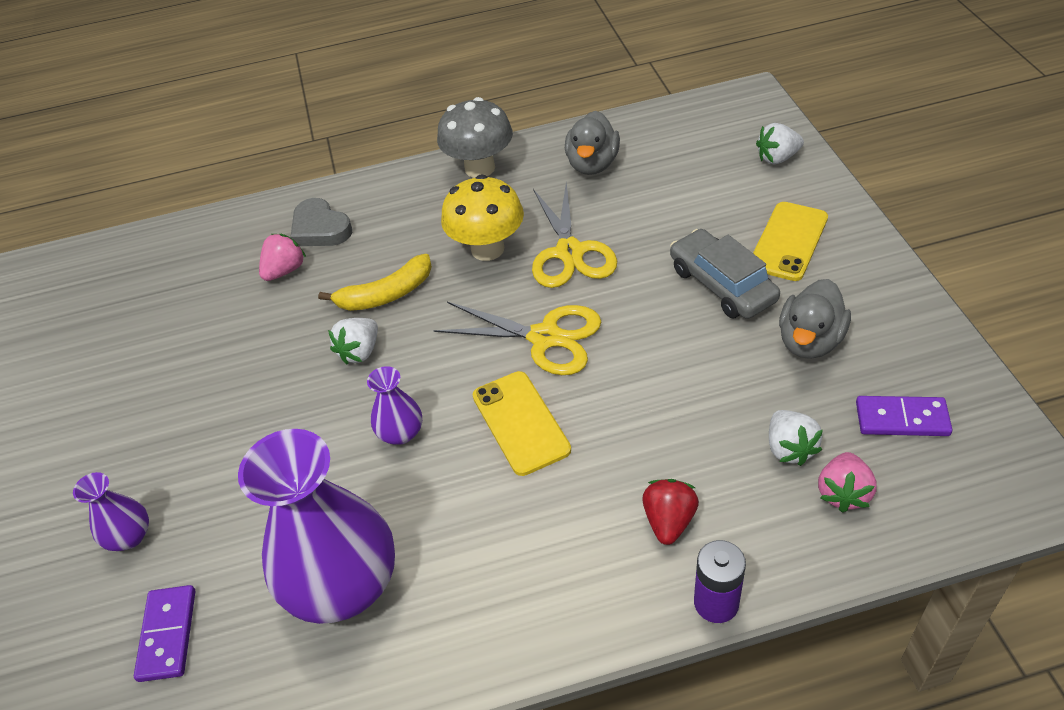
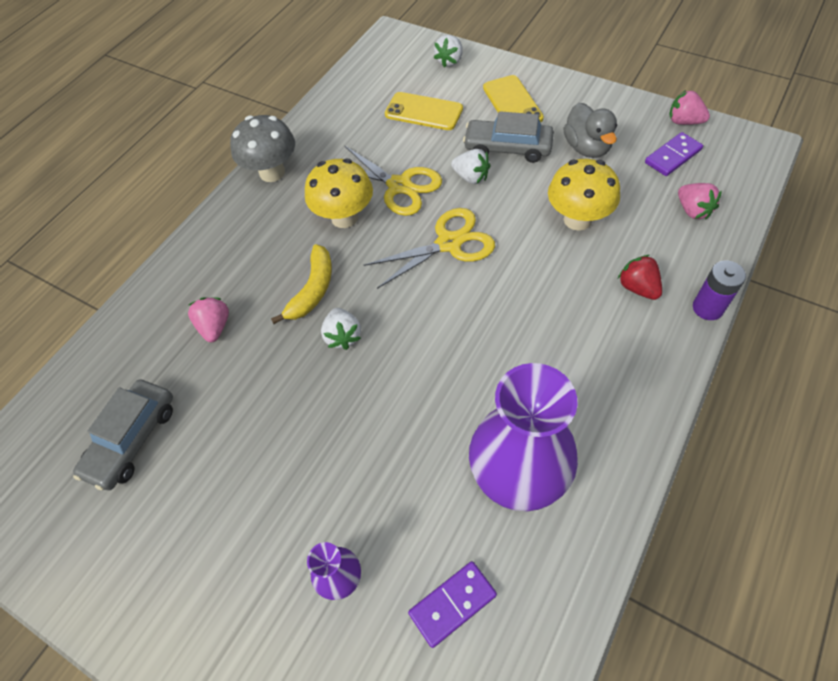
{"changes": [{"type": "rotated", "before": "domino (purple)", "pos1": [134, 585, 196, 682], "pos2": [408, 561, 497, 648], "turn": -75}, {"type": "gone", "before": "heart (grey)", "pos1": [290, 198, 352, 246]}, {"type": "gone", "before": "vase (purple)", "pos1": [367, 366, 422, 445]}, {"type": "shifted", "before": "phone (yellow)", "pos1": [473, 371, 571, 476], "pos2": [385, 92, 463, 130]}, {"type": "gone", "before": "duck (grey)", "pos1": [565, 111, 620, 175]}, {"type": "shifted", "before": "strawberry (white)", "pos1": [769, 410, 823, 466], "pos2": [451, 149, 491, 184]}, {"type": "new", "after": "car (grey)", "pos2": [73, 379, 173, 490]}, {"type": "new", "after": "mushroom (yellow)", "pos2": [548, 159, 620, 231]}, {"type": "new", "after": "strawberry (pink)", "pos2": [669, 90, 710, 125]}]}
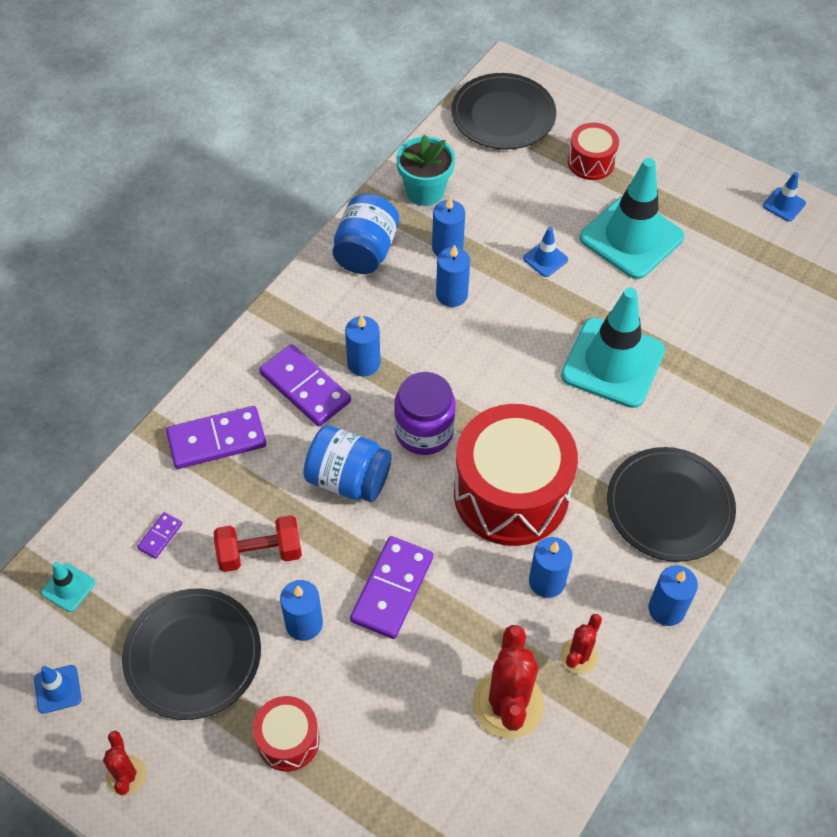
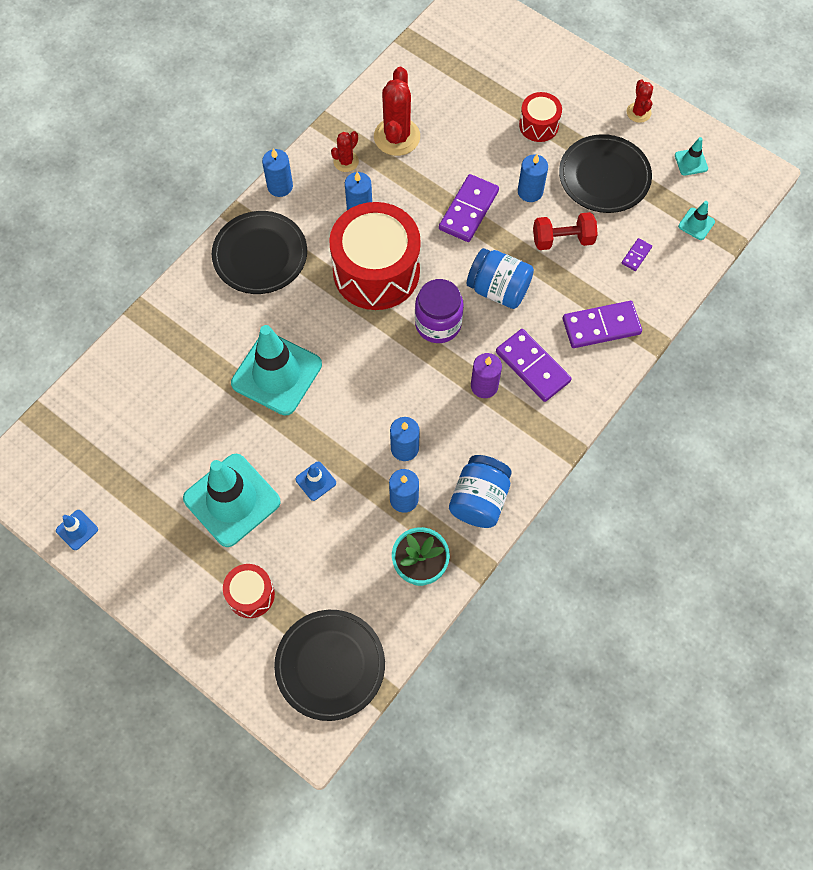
{"changes": [{"type": "repainted", "before": "traffic cone (blue)", "after": "traffic cone (turquoise)", "pos1": [34, 665, 82, 714], "pos2": [675, 137, 708, 176]}, {"type": "repainted", "before": "candle (blue)", "after": "candle (purple)", "pos1": [345, 315, 380, 377], "pos2": [471, 353, 502, 398]}]}
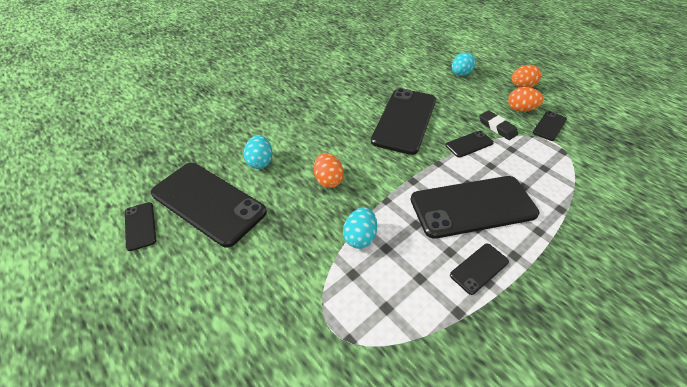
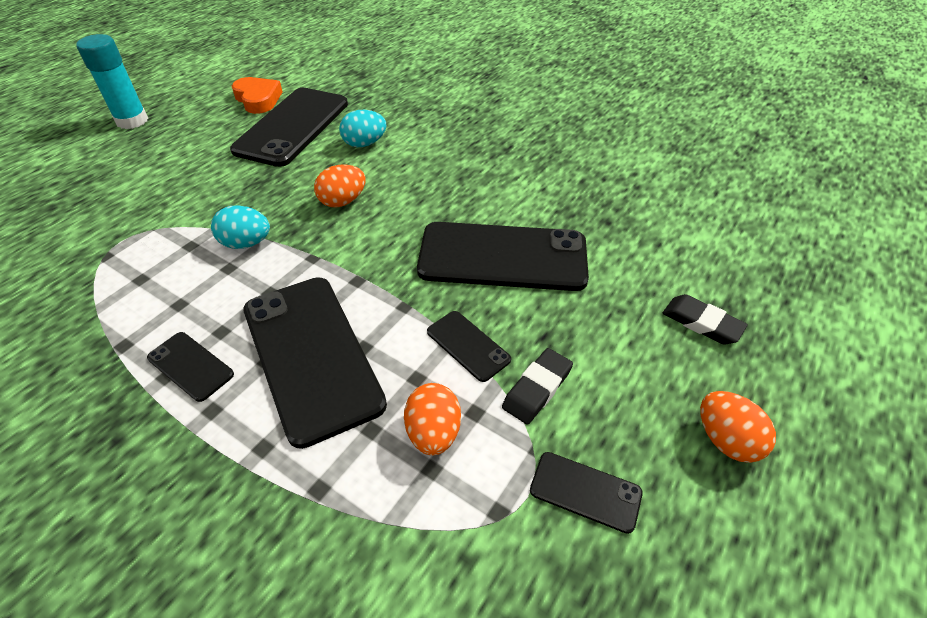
{"changes": [{"type": "swapped", "before": "phone (black)", "after": "heart (orange)", "pos1": [125, 202, 156, 251], "pos2": [232, 77, 283, 114]}, {"type": "swapped", "before": "egg (turquoise)", "after": "eraser (black)", "pos1": [452, 52, 476, 76], "pos2": [663, 294, 748, 345]}, {"type": "shifted", "before": "egg (orange)", "pos1": [508, 87, 544, 112], "pos2": [404, 383, 461, 455]}, {"type": "new", "after": "glue stick (turquoise)", "pos2": [76, 34, 148, 129]}]}
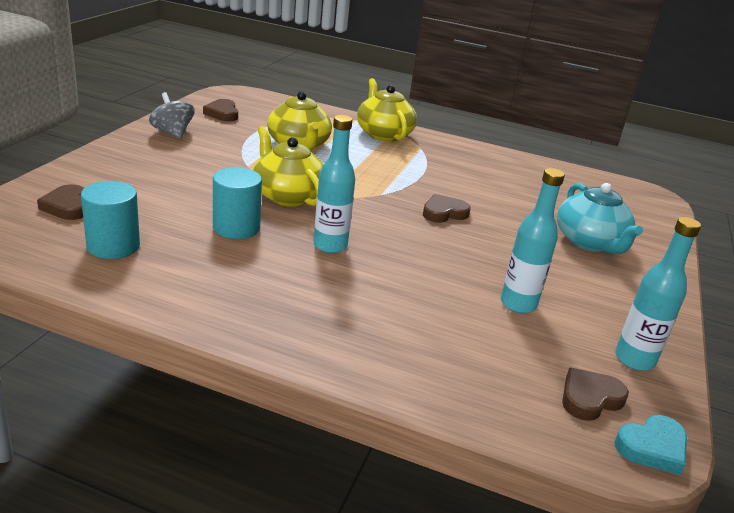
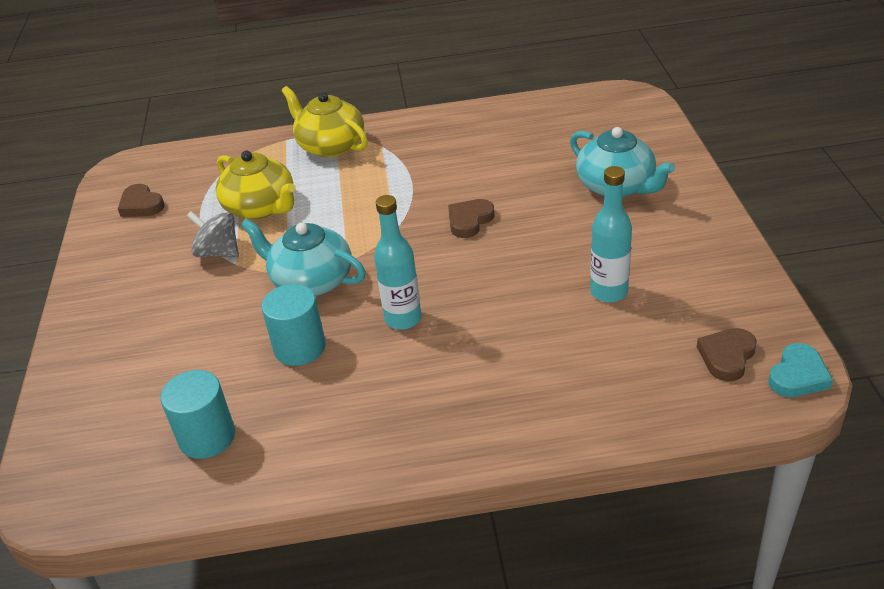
{"changes": [{"type": "gone", "before": "heart (brown)", "pos1": [37, 184, 84, 220]}, {"type": "shifted", "before": "spinning top (grey)", "pos1": [149, 92, 195, 139], "pos2": [187, 211, 239, 257]}, {"type": "repainted", "before": "teapot (yellow)", "after": "teapot (turquoise)", "pos1": [253, 126, 324, 207], "pos2": [241, 219, 366, 296]}, {"type": "gone", "before": "bottle (turquoise)", "pos1": [615, 217, 701, 371]}]}
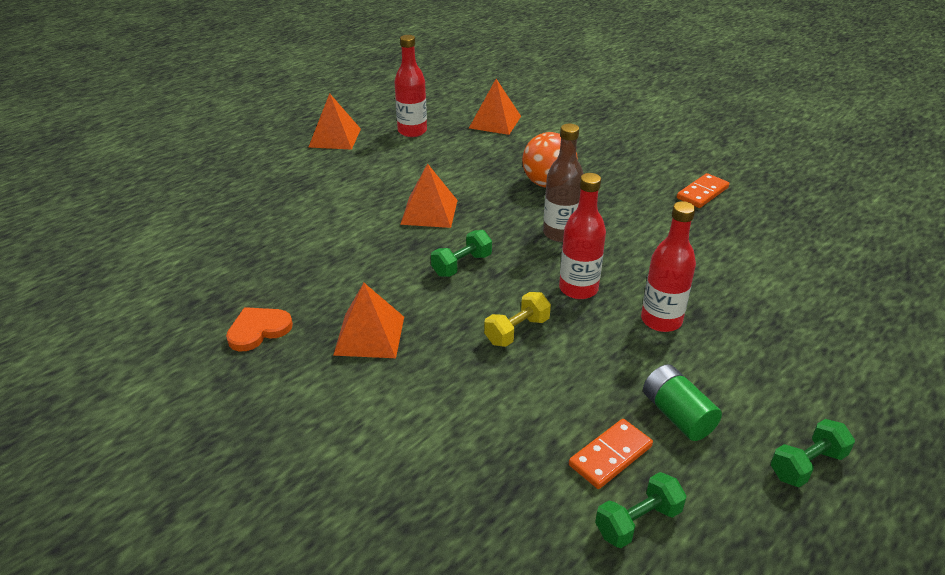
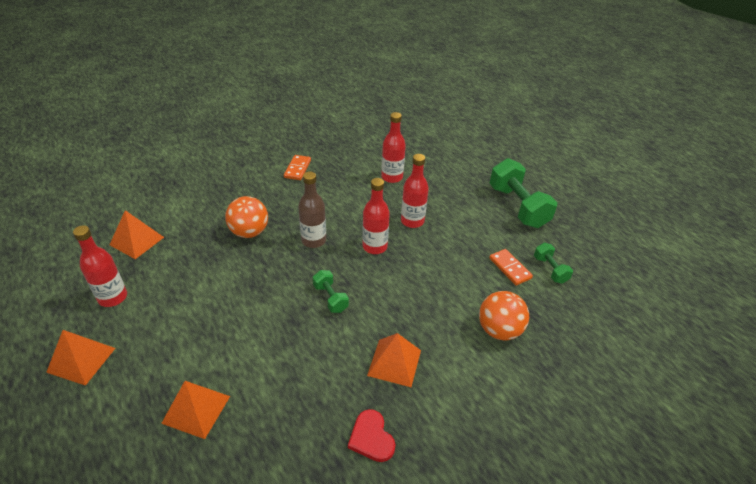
{"changes": [{"type": "repainted", "before": "heart (orange)", "after": "heart (red)", "pos1": [226, 307, 293, 351], "pos2": [348, 409, 395, 462]}, {"type": "shifted", "before": "pyramid (orange)", "pos1": [400, 163, 458, 228], "pos2": [161, 381, 230, 439]}, {"type": "gone", "before": "dumbbell (yellow)", "pos1": [484, 292, 551, 347]}, {"type": "gone", "before": "battery (green)", "pos1": [643, 364, 722, 441]}, {"type": "rotated", "before": "domino (orange)", "pos1": [677, 173, 729, 208], "pos2": [284, 155, 311, 180], "turn": 45}, {"type": "scaled", "before": "dumbbell (green)", "pos1": [771, 419, 855, 487], "pos2": [490, 158, 557, 228], "scale": 1.99}, {"type": "new", "after": "bottle (red)", "pos2": [381, 112, 406, 183]}, {"type": "new", "after": "ball (orange)", "pos2": [479, 291, 529, 340]}]}
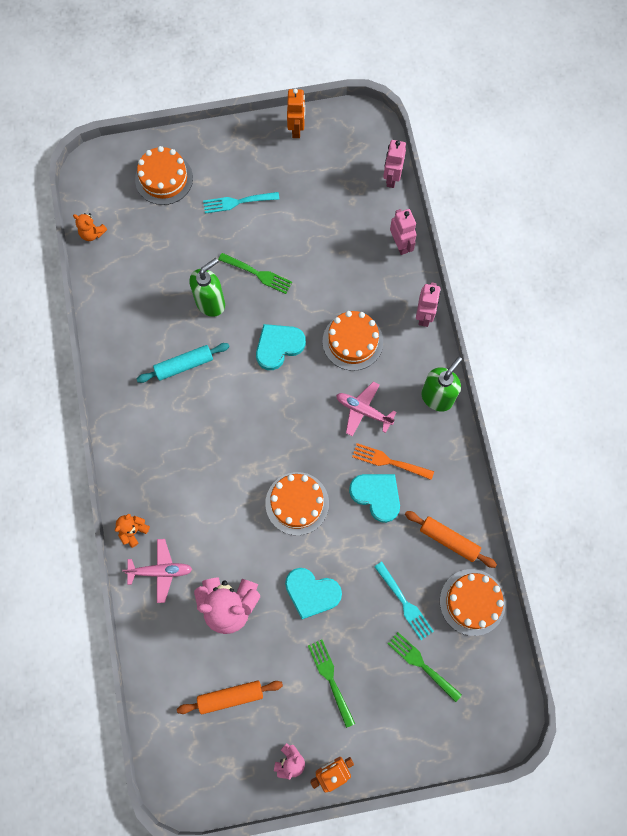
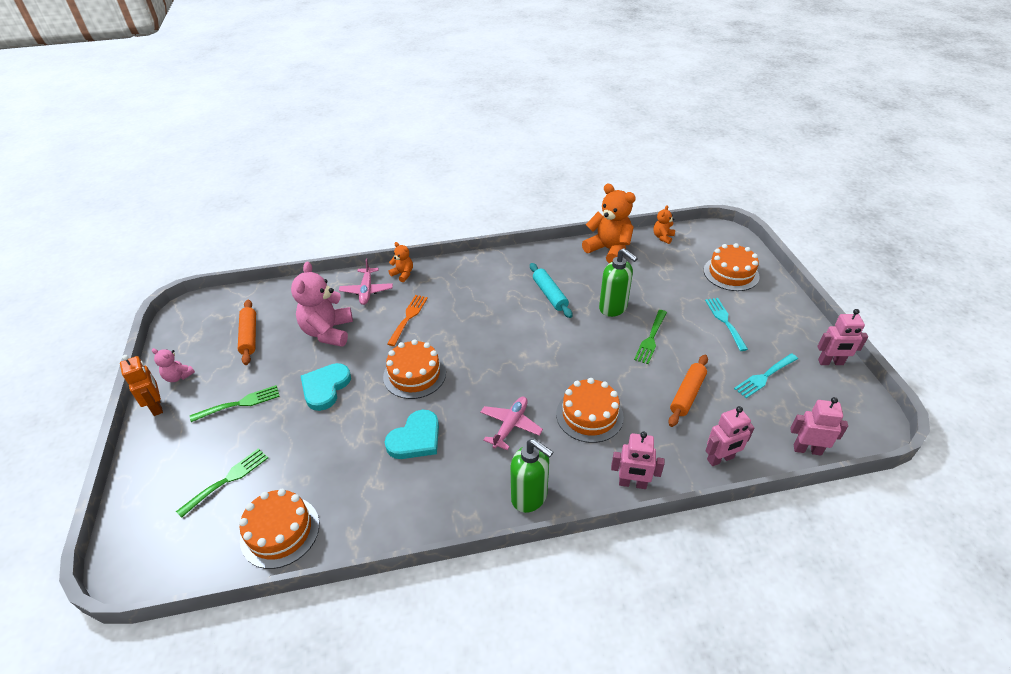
{"changes": [{"type": "gone", "before": "heart (turquoise)", "pos1": [256, 324, 306, 370]}, {"type": "repainted", "before": "robot (orange)", "after": "robot (pink)", "pos1": [287, 89, 305, 138], "pos2": [817, 309, 868, 365]}, {"type": "shifted", "before": "fork (orange)", "pos1": [352, 443, 434, 480], "pos2": [387, 295, 428, 346]}, {"type": "shifted", "before": "fork (turquoise)", "pos1": [374, 562, 434, 640], "pos2": [734, 353, 798, 398]}, {"type": "shifted", "before": "rolling pin (orange)", "pos1": [405, 511, 497, 568], "pos2": [668, 355, 708, 427]}, {"type": "new", "after": "teddy bear (orange)", "pos2": [582, 184, 636, 263]}]}
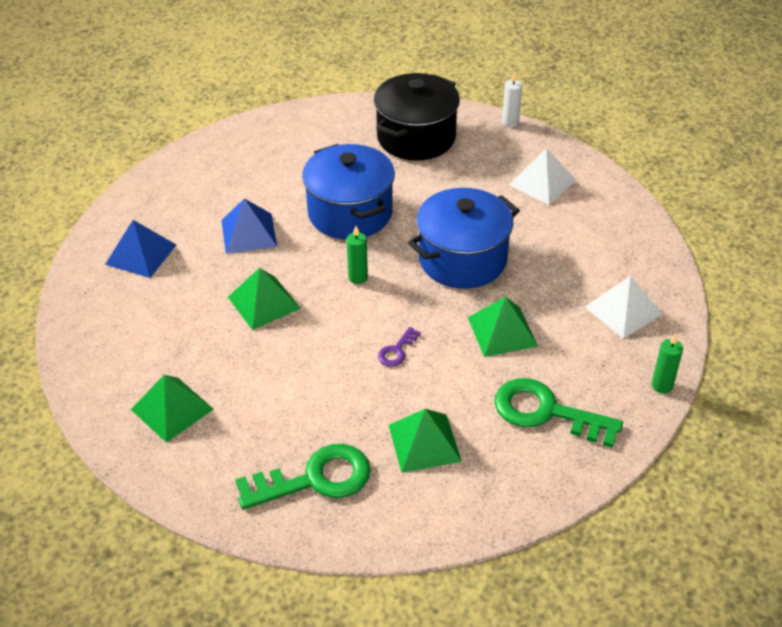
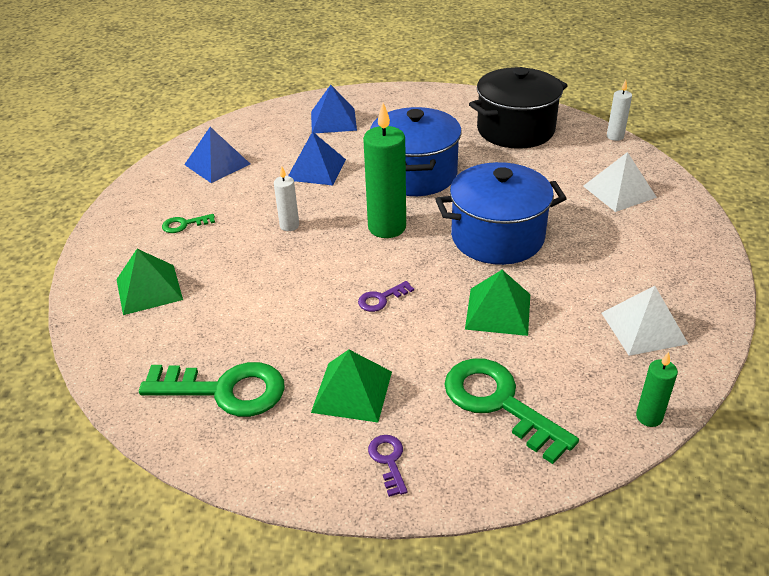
{"changes": [{"type": "swapped", "before": "pyramid (green)", "after": "candle (white)", "pos1": [228, 268, 301, 330], "pos2": [274, 166, 299, 231]}, {"type": "scaled", "before": "candle (green)", "pos1": [346, 226, 368, 284], "pos2": [363, 103, 406, 238], "scale": 1.94}, {"type": "new", "after": "key (green)", "pos2": [162, 214, 215, 233]}, {"type": "new", "after": "pyramid (blue)", "pos2": [311, 85, 357, 133]}, {"type": "new", "after": "key (purple)", "pos2": [368, 435, 408, 497]}]}
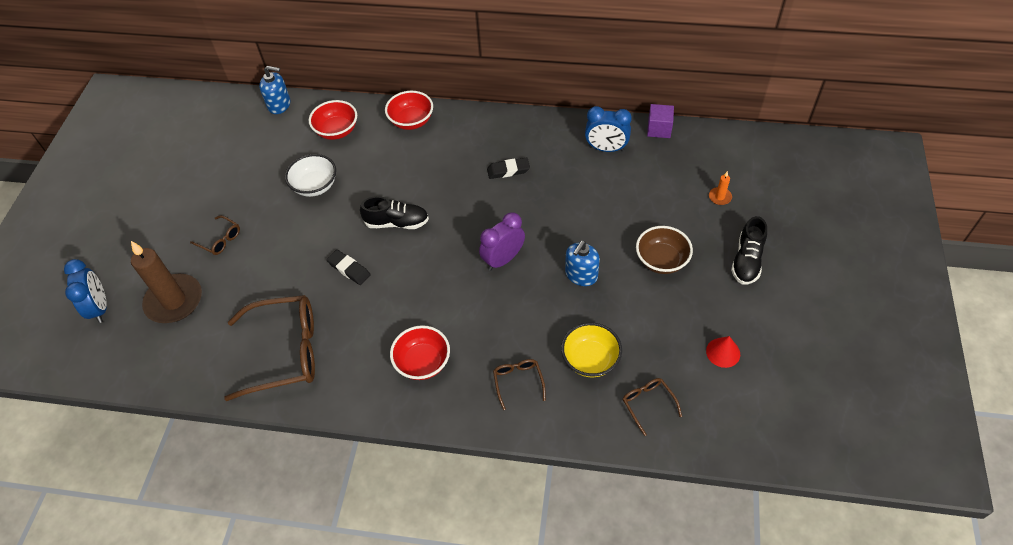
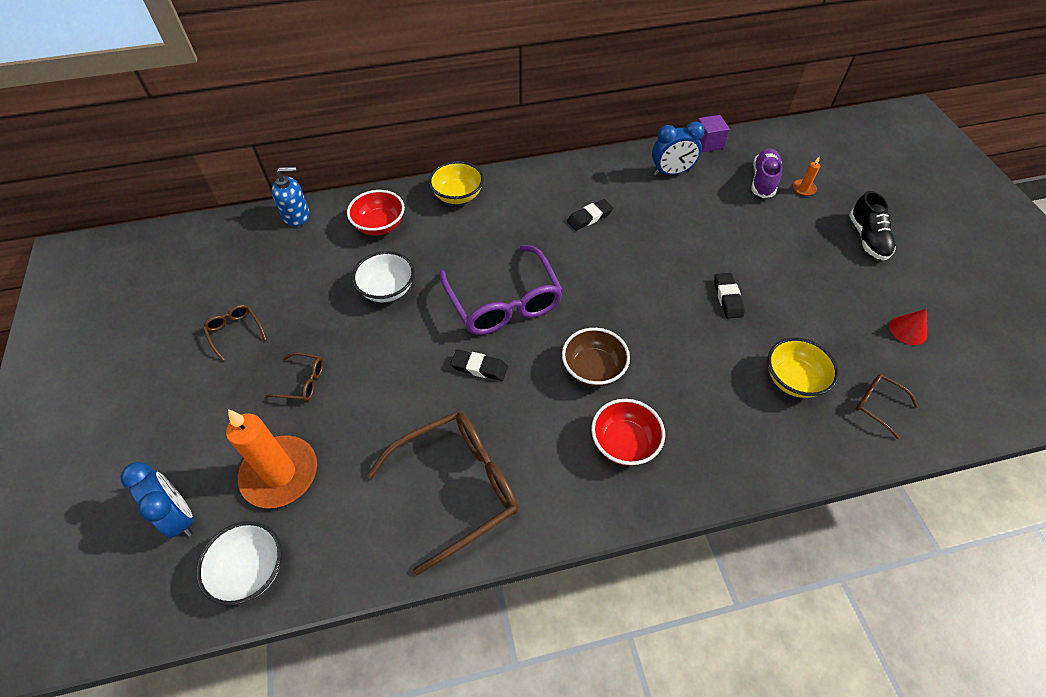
{"changes": [{"type": "repainted", "before": "candle (brown)", "after": "candle (orange)", "pos1": [131, 241, 202, 323], "pos2": [226, 409, 317, 508]}, {"type": "swapped", "before": "shoe (black)", "after": "glasses (purple)", "pos1": [360, 196, 429, 229], "pos2": [440, 245, 563, 335]}, {"type": "repainted", "before": "bowl (red)", "after": "bowl (yellow)", "pos1": [385, 91, 433, 130], "pos2": [429, 161, 484, 204]}, {"type": "gone", "before": "clock (purple)", "pos1": [479, 212, 525, 271]}, {"type": "shifted", "before": "glasses (brown)", "pos1": [493, 359, 546, 410], "pos2": [203, 305, 267, 361]}, {"type": "swapped", "before": "soap dispenser (blue)", "after": "eraser (black)", "pos1": [565, 240, 600, 286], "pos2": [714, 273, 745, 319]}, {"type": "shifted", "before": "bowl (brown)", "pos1": [636, 226, 693, 274], "pos2": [562, 328, 630, 387]}, {"type": "new", "after": "bowl (white)", "pos2": [196, 521, 282, 606]}, {"type": "new", "after": "shoe (purple)", "pos2": [752, 149, 782, 198]}]}
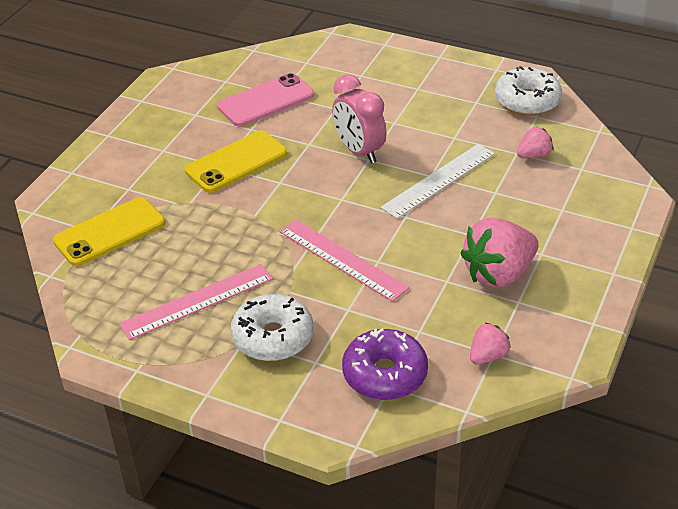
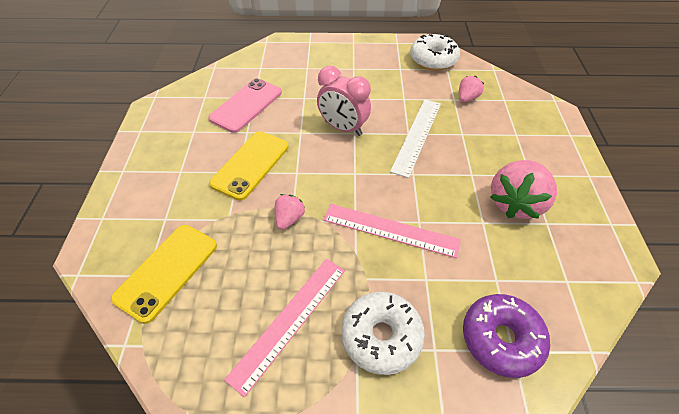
{"changes": [{"type": "shifted", "before": "strawberry (pink)", "pos1": [470, 323, 511, 364], "pos2": [275, 194, 305, 230]}]}
